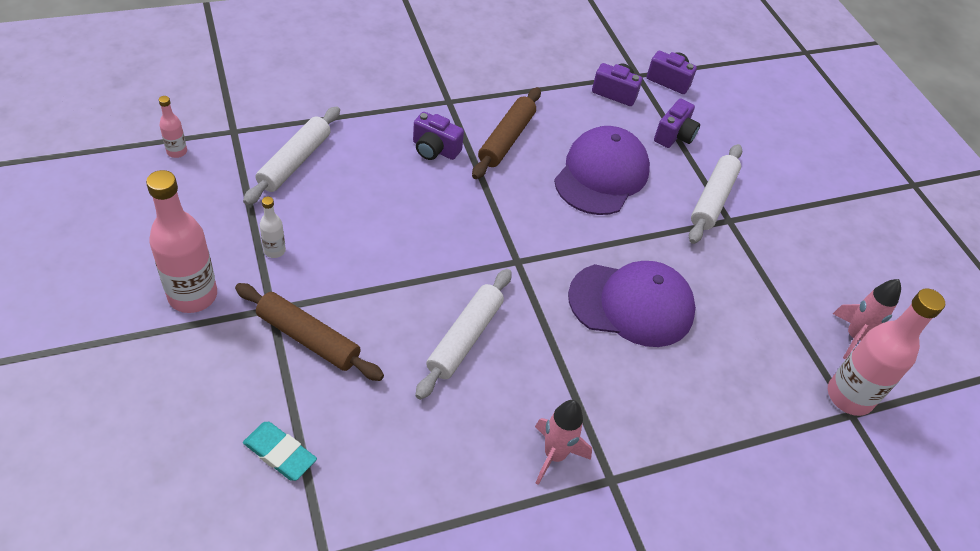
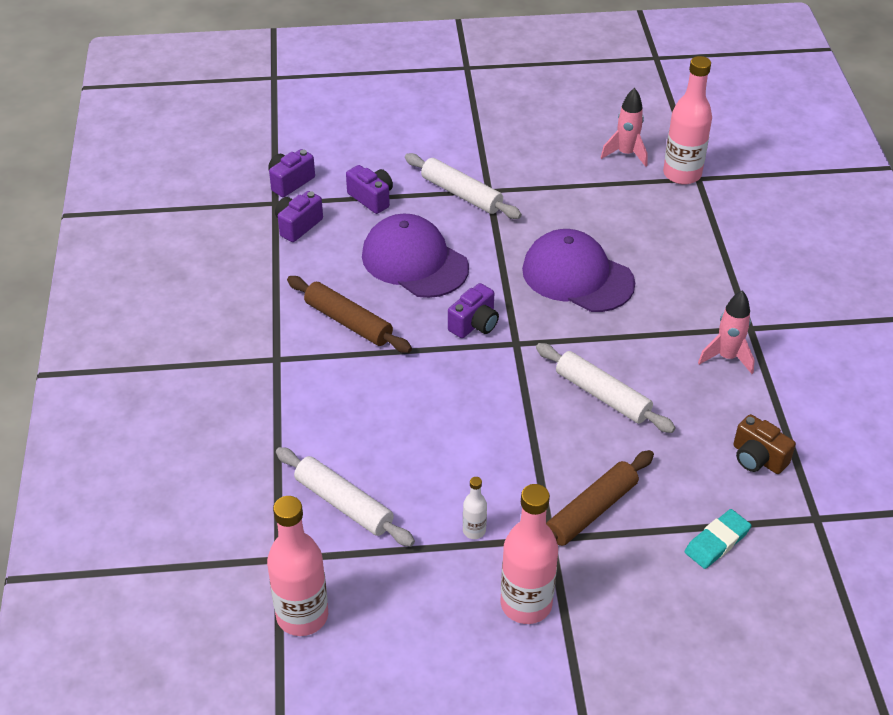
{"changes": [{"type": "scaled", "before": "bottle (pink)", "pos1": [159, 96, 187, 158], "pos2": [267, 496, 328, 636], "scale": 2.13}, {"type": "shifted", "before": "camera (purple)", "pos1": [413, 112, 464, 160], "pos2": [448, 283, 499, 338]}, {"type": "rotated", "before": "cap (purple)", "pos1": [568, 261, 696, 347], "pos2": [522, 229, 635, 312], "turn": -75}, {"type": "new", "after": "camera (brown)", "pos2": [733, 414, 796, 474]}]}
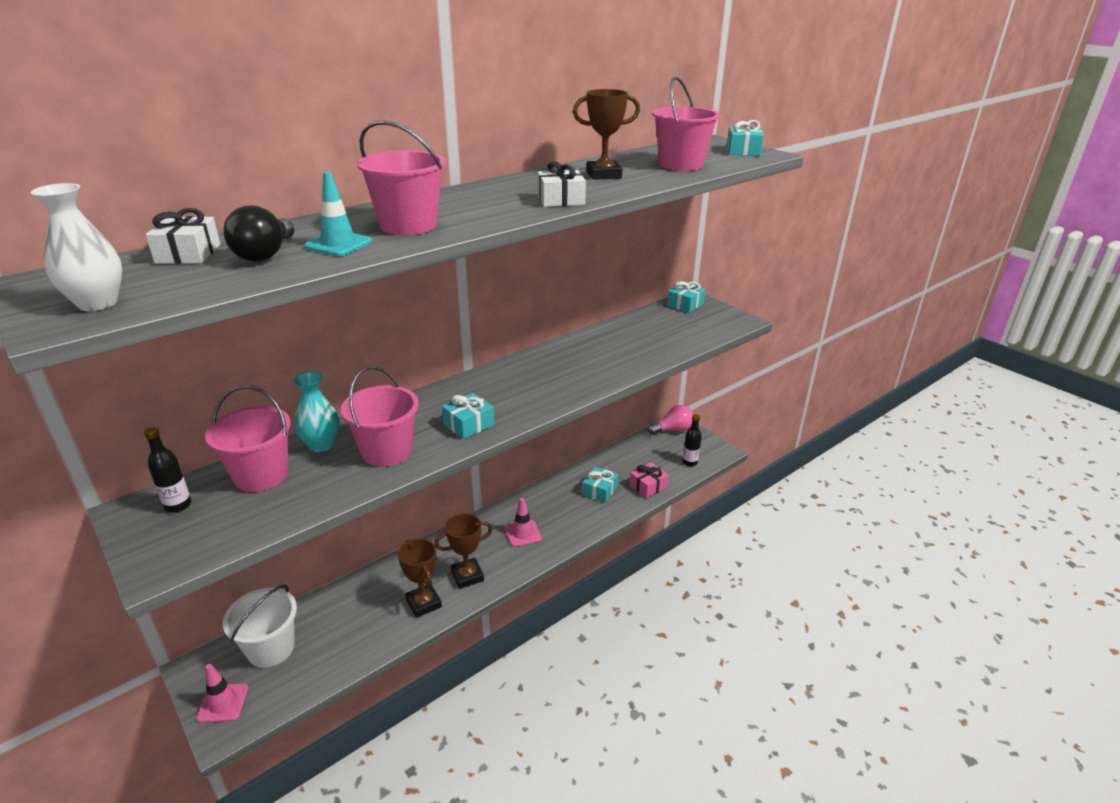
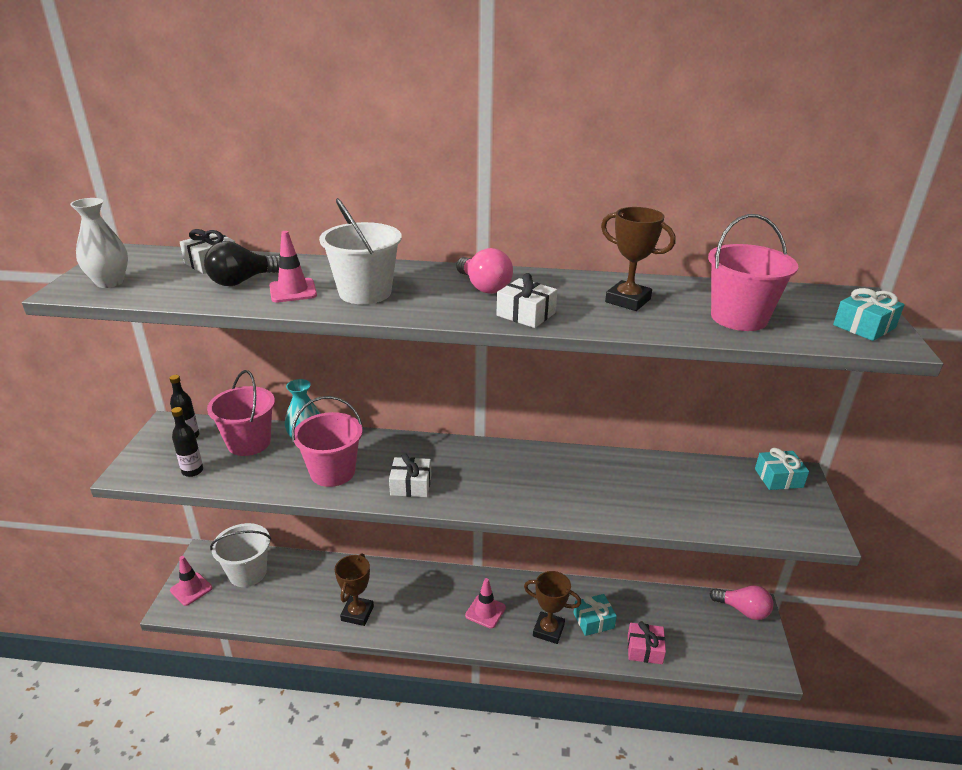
{"changes": [{"type": "repainted", "before": "traffic cone (turquoise)", "after": "traffic cone (pink)", "pos1": [304, 172, 372, 256], "pos2": [269, 231, 317, 302]}, {"type": "repainted", "before": "bucket (pink)", "after": "bucket (white)", "pos1": [357, 121, 446, 236], "pos2": [319, 198, 402, 304]}, {"type": "shifted", "before": "trophy (brown)", "pos1": [435, 513, 493, 589], "pos2": [524, 571, 581, 644]}, {"type": "repainted", "before": "gift (turquoise)", "after": "gift (white)", "pos1": [442, 393, 494, 439], "pos2": [389, 454, 431, 497]}, {"type": "shifted", "before": "bottle (black)", "pos1": [683, 414, 702, 466], "pos2": [171, 407, 203, 477]}, {"type": "new", "after": "light bulb (pink)", "pos2": [456, 248, 513, 294]}]}
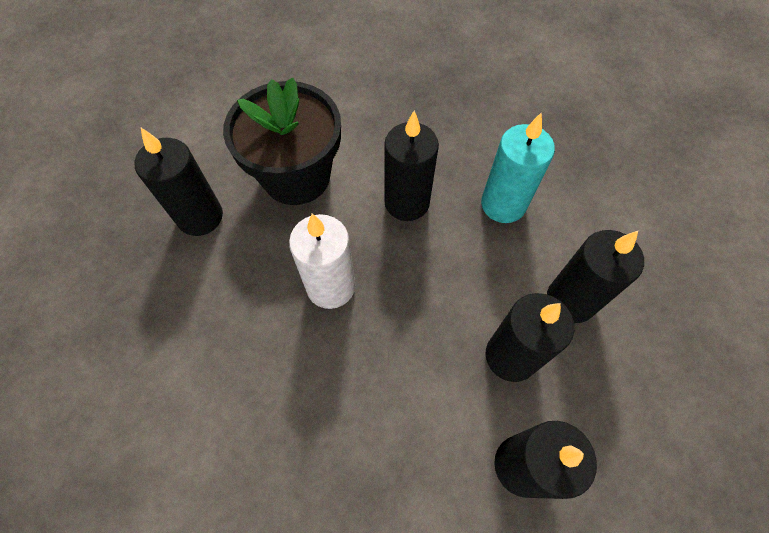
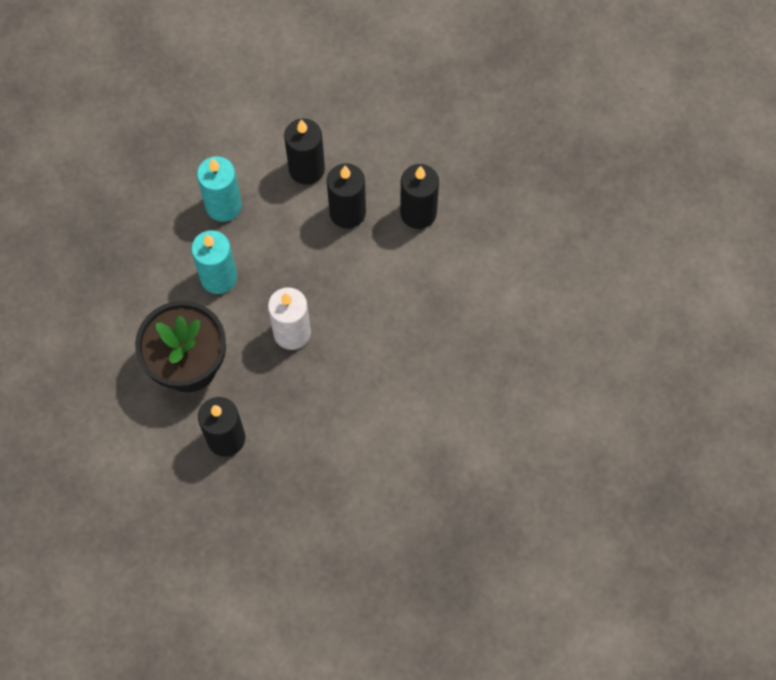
{"changes": [{"type": "repainted", "before": "candle (black)", "after": "candle (turquoise)", "pos1": [384, 110, 439, 221], "pos2": [191, 230, 237, 294]}]}
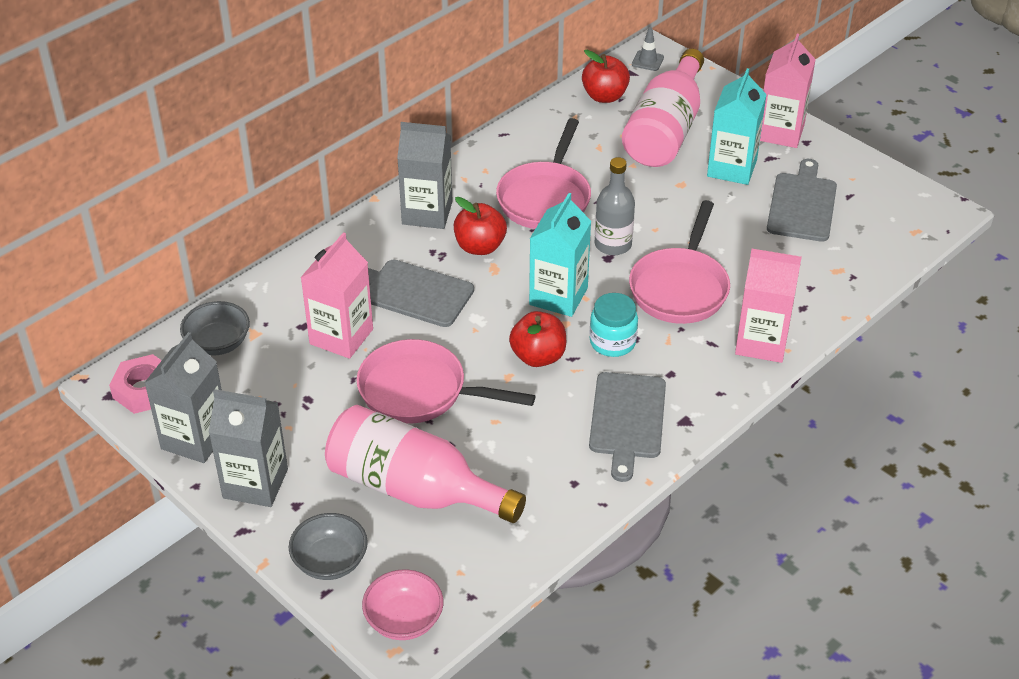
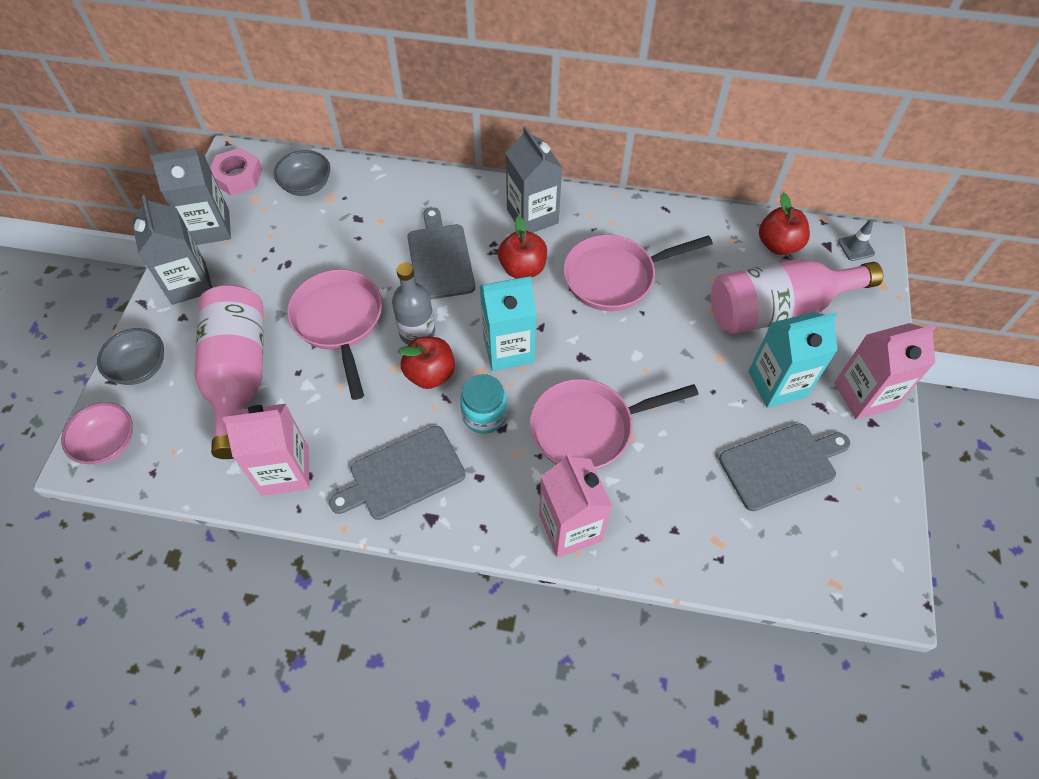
{"changes": [{"type": "shifted", "before": "carton (pink)", "pos1": [301, 232, 373, 359], "pos2": [223, 404, 310, 496]}, {"type": "shifted", "before": "bottle (grey)", "pos1": [595, 157, 635, 255], "pos2": [392, 262, 435, 345]}]}
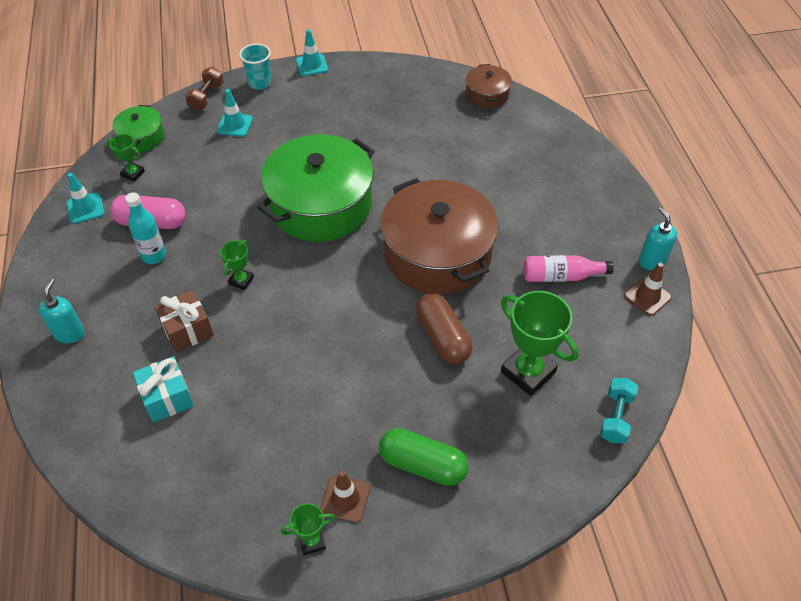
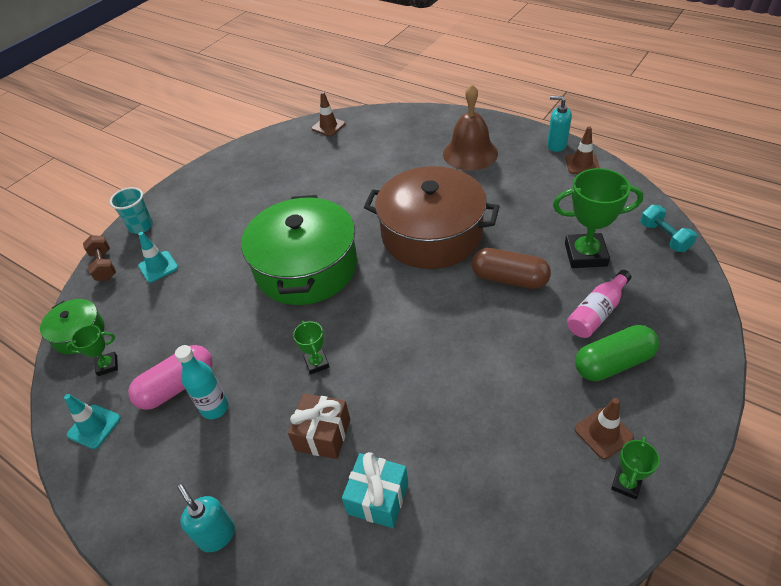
{"changes": [{"type": "gone", "before": "traffic cone (turquoise)", "pos1": [296, 29, 328, 76]}, {"type": "swapped", "before": "pot (brown)", "after": "traffic cone (brown)", "pos1": [466, 64, 512, 108], "pos2": [312, 92, 346, 136]}, {"type": "shifted", "before": "bottle (pink)", "pos1": [524, 255, 614, 282], "pos2": [567, 270, 631, 338]}, {"type": "new", "after": "bell (brown)", "pos2": [443, 84, 498, 171]}]}
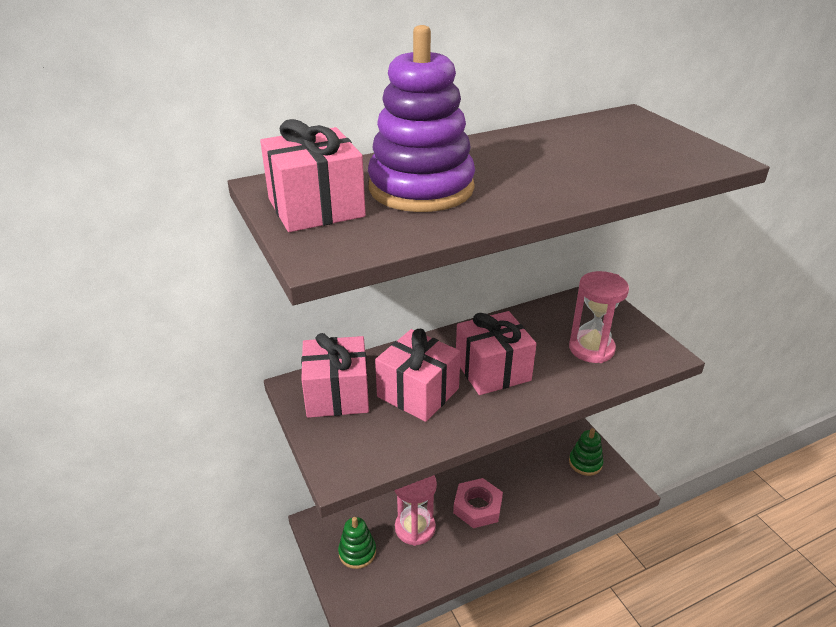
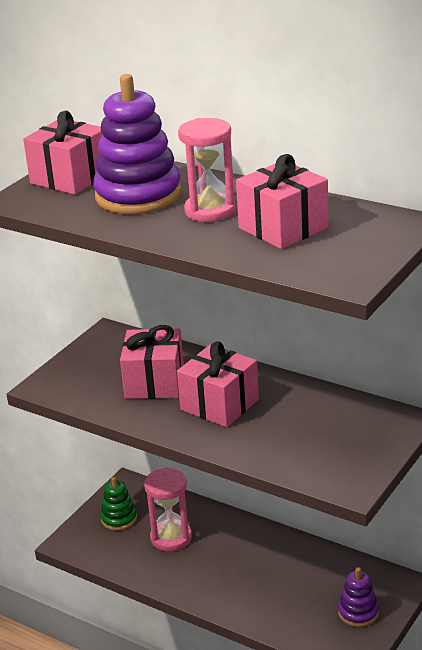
{"changes": [{"type": "shifted", "before": "gift (pink)", "pos1": [301, 333, 369, 418], "pos2": [236, 154, 329, 249]}, {"type": "gone", "before": "nut (pink)", "pos1": [453, 478, 503, 528]}, {"type": "shifted", "before": "hourglass (pink)", "pos1": [569, 271, 629, 363], "pos2": [178, 118, 236, 222]}, {"type": "repainted", "before": "stacking toy (green)", "after": "stacking toy (purple)", "pos1": [569, 428, 603, 476], "pos2": [338, 567, 379, 627]}]}
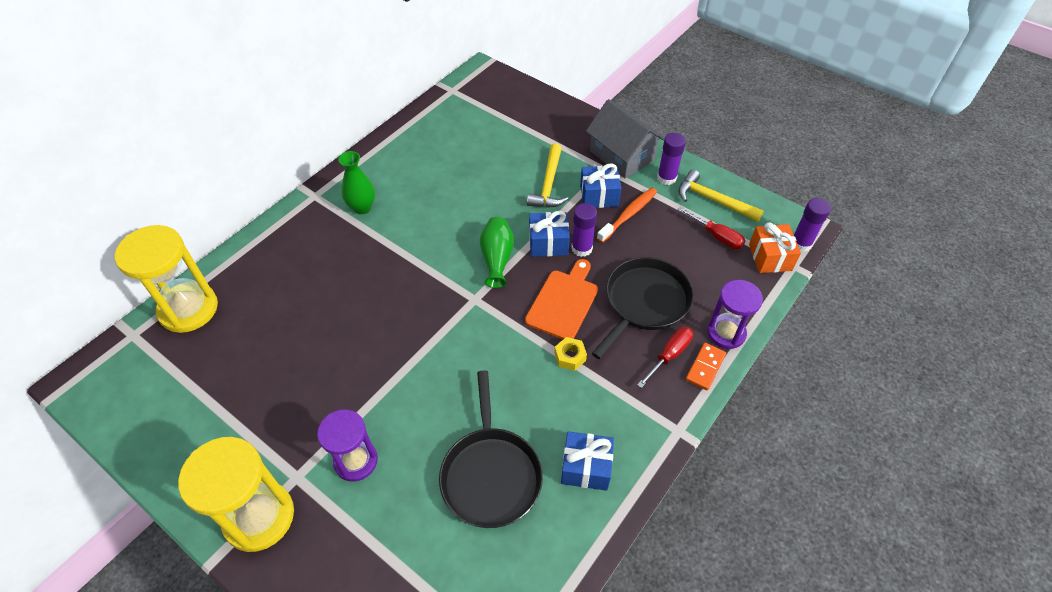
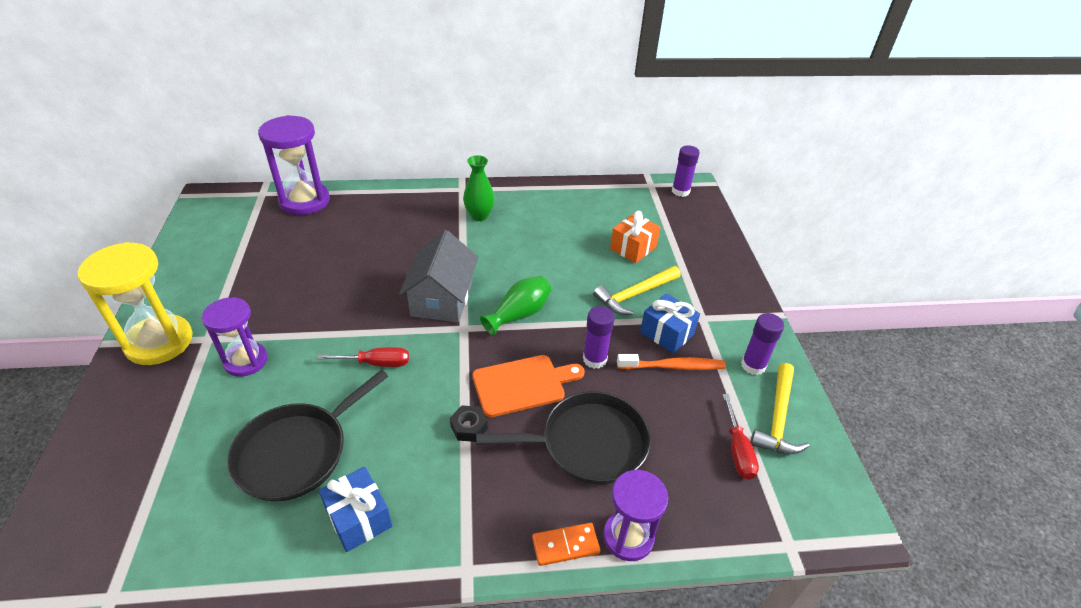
{"changes": [{"type": "repainted", "before": "hourglass (yellow)", "after": "hourglass (purple)", "pos1": [115, 225, 218, 333], "pos2": [258, 115, 330, 215]}, {"type": "gone", "before": "gift (blue)", "pos1": [529, 211, 570, 257]}, {"type": "repainted", "before": "nut (yellow)", "after": "nut (black)", "pos1": [554, 337, 587, 371], "pos2": [450, 405, 488, 442]}, {"type": "shifted", "before": "house (grey)", "pos1": [586, 99, 665, 178], "pos2": [399, 230, 478, 322]}, {"type": "shifted", "before": "screwdriver (red)", "pos1": [637, 327, 693, 388], "pos2": [317, 347, 409, 367]}, {"type": "rotated", "before": "hammer (yellow)", "pos1": [679, 170, 764, 222], "pos2": [751, 363, 809, 454], "turn": -150}, {"type": "shifted", "before": "gift (orange)", "pos1": [749, 222, 801, 273], "pos2": [610, 211, 660, 263]}, {"type": "shifted", "before": "glue stick (purple)", "pos1": [793, 198, 831, 252], "pos2": [672, 145, 700, 197]}]}
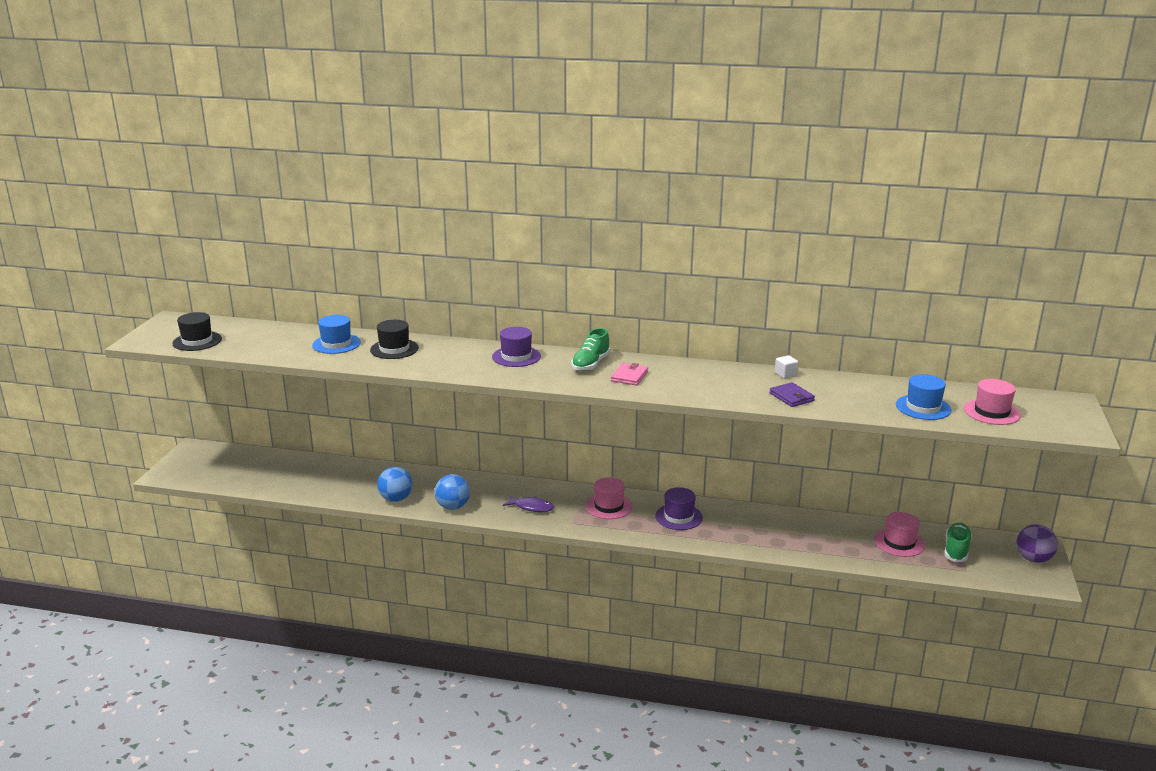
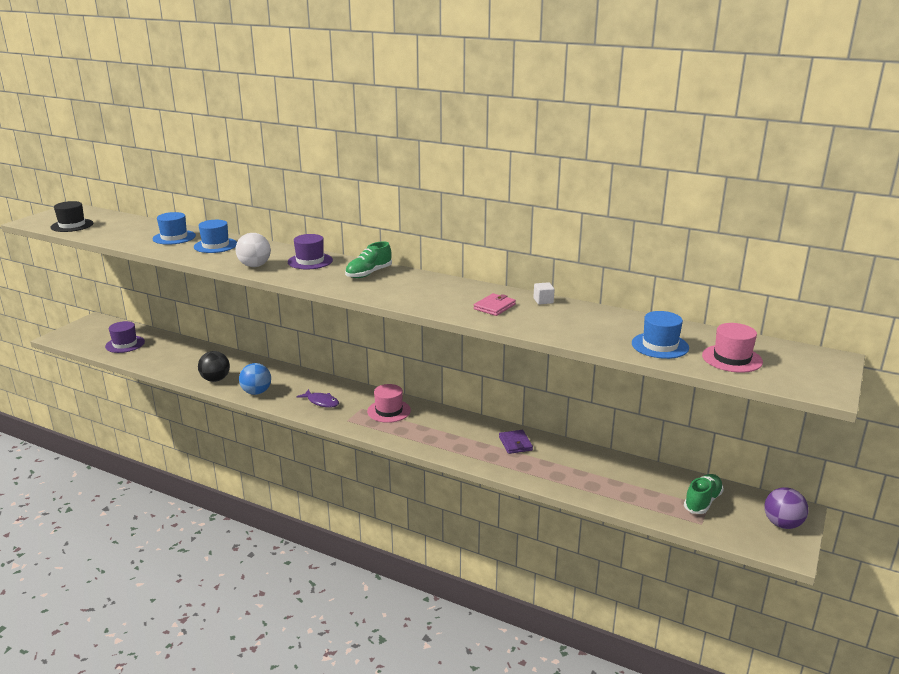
{"changes": [{"type": "repainted", "before": "hat (black)", "after": "hat (blue)", "pos1": [370, 320, 419, 359], "pos2": [194, 220, 237, 253]}, {"type": "repainted", "before": "ball (blue)", "after": "ball (black)", "pos1": [377, 467, 413, 502], "pos2": [198, 351, 230, 382]}, {"type": "shifted", "before": "wallet (pink)", "pos1": [611, 363, 648, 386], "pos2": [474, 293, 516, 316]}, {"type": "shifted", "before": "hat (purple)", "pos1": [655, 487, 703, 530], "pos2": [105, 321, 145, 353]}, {"type": "shifted", "before": "wallet (purple)", "pos1": [769, 382, 815, 407], "pos2": [499, 430, 533, 454]}, {"type": "gone", "before": "hat (pink)", "pos1": [874, 512, 925, 557]}, {"type": "new", "after": "ball (white)", "pos2": [235, 233, 271, 267]}]}
